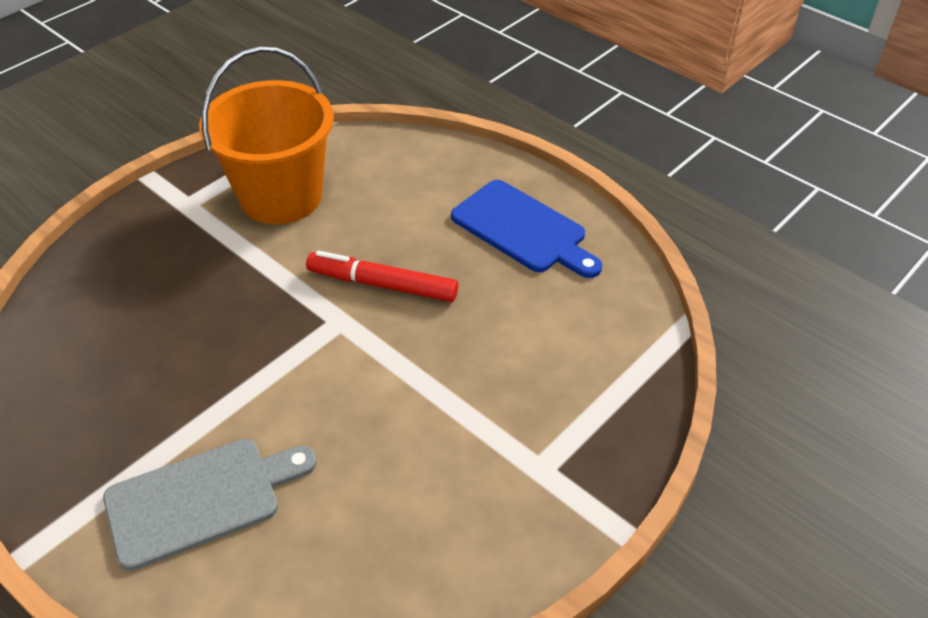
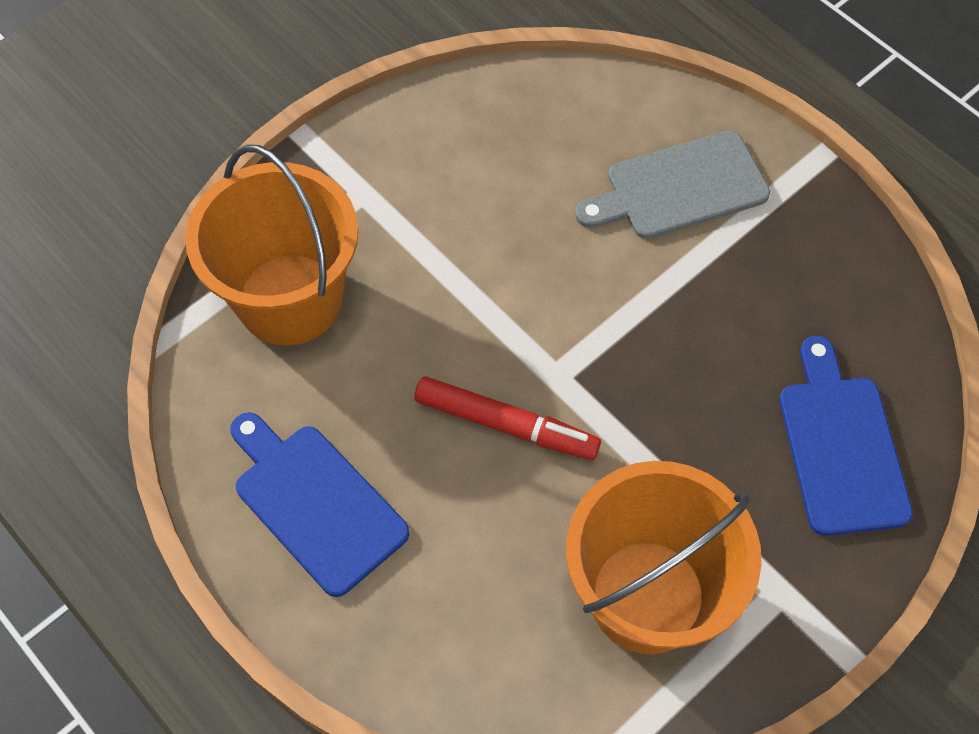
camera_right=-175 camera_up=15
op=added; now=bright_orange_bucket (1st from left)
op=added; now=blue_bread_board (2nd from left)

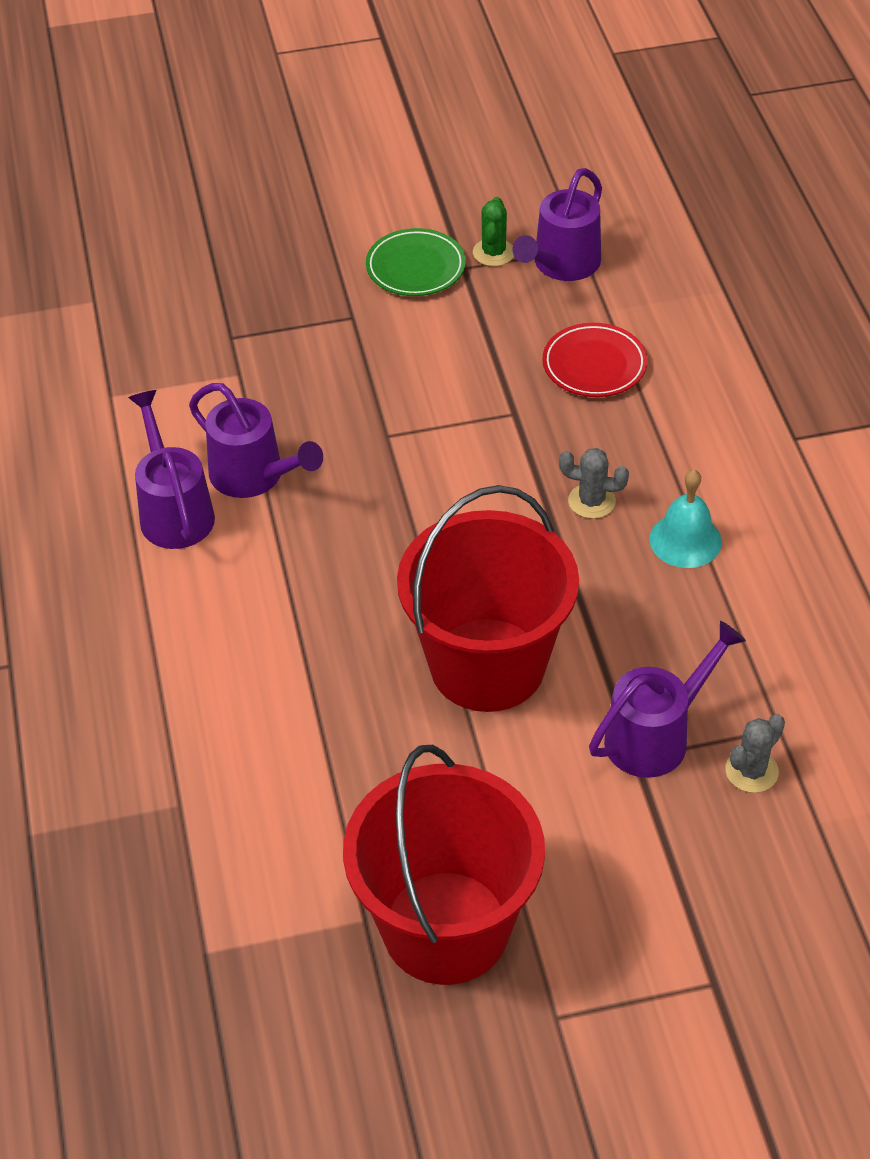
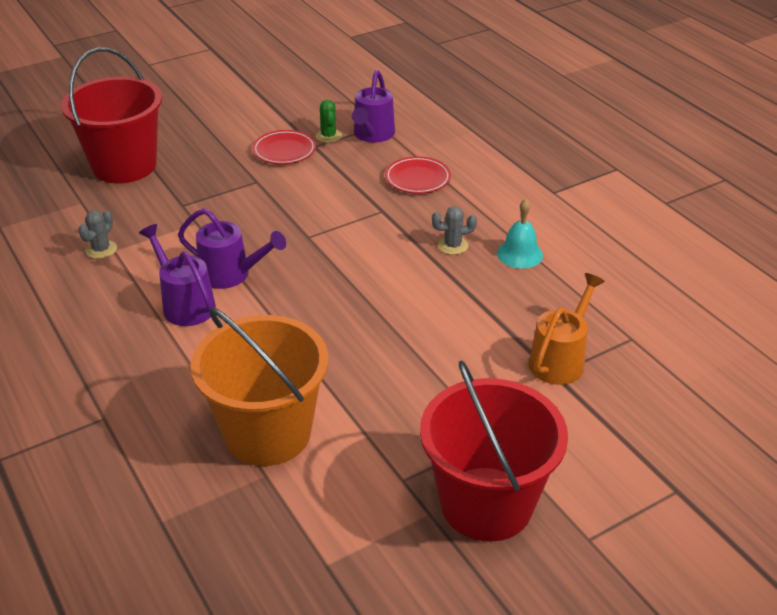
camera_right=-20 camera_up=-10
op=moved; was=crimson_bucket (2nd from left in the first image); now=crimson_bucket (1st from left)
op=moved; was=gray_prickly_plant (2nd from left in the first image); now=gray_prickly_plant (1st from left)
op=added; now=bright_orange_bucket
op=recoloured; was=leaf-green_flat_dish; now=crimson_flat_dish (1st from left)
op=recoloured; was=violet_sprinkling_can (4th from left); now=bright_orange_sprinkling_can

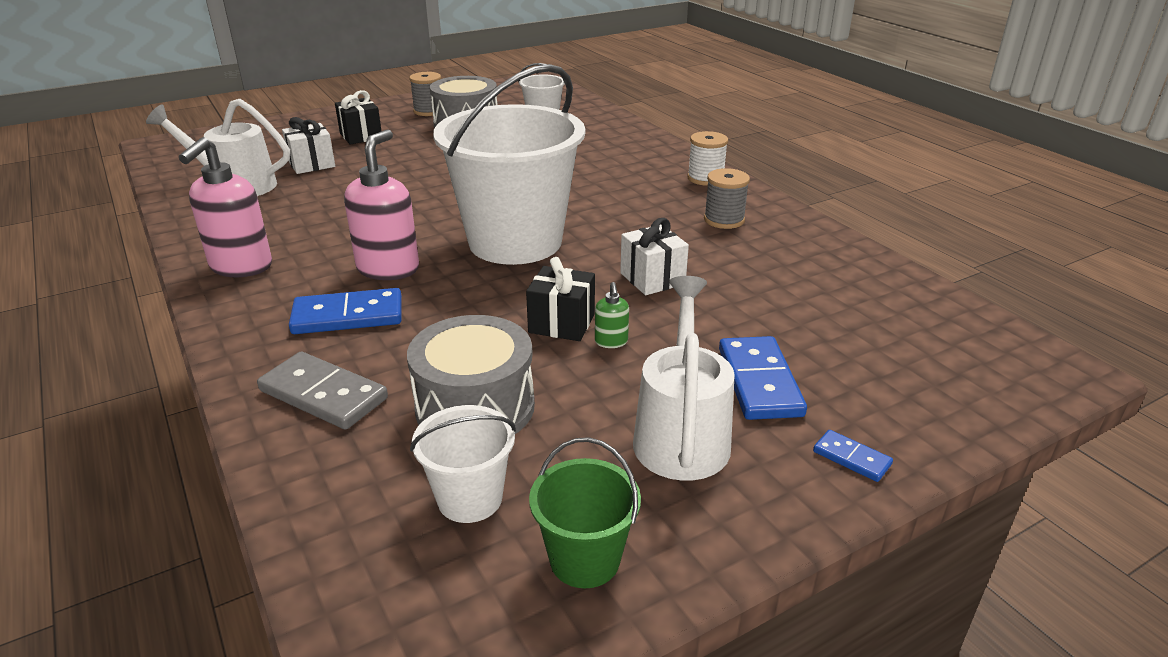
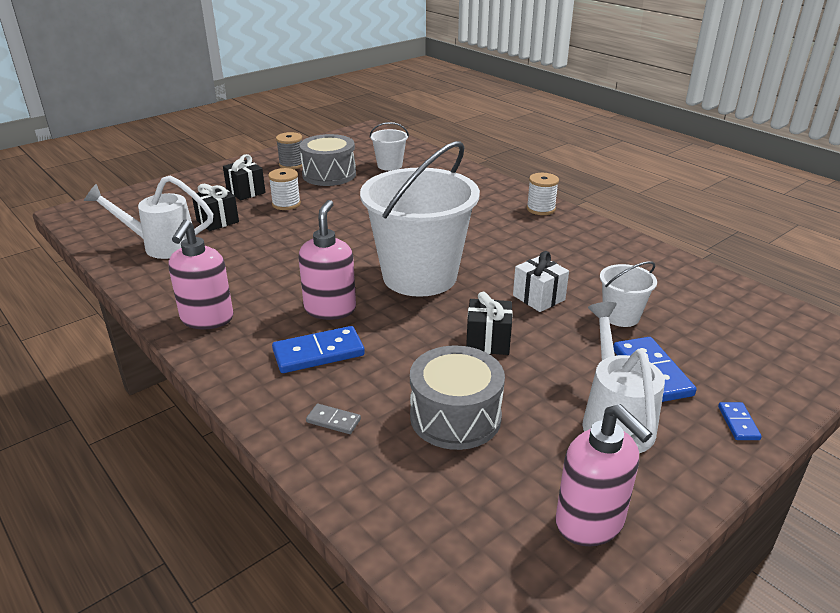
camera_right=-10 camera_up=0
op=recoloured; was=snow-white_present (1st from left); now=jet-black_present (1st from left)
op=added; now=snow-white_reel_of_thread (1st from left)
op=resized; was=gray_domino_tile; ratio=0.52
op=replaced; was=leaf-green_bucket; now=rosy_pump_bottle (3rd from left)
op=moved; was=snow-white_bucket (1st from left in the first image); now=snow-white_bucket (3rd from left)
op=turned; was=blue_domino_tile (3rd from left); clockwise=60
op=removed; was=leaf-green_pump_bottle
op=removed; was=gray_reel_of_thread (2nd from left)

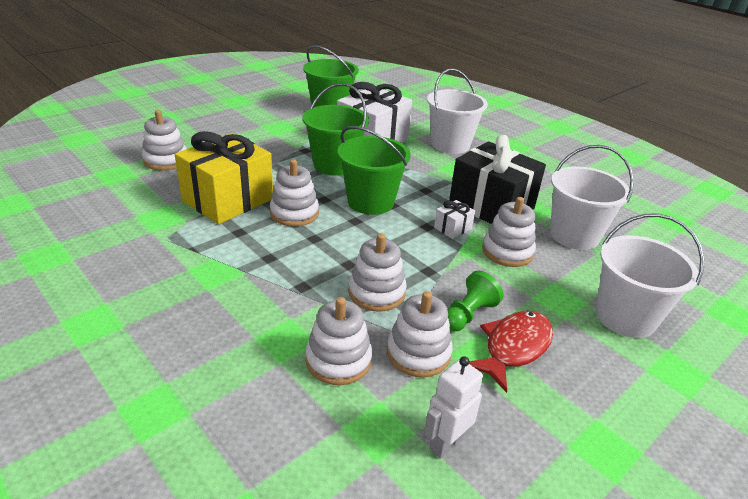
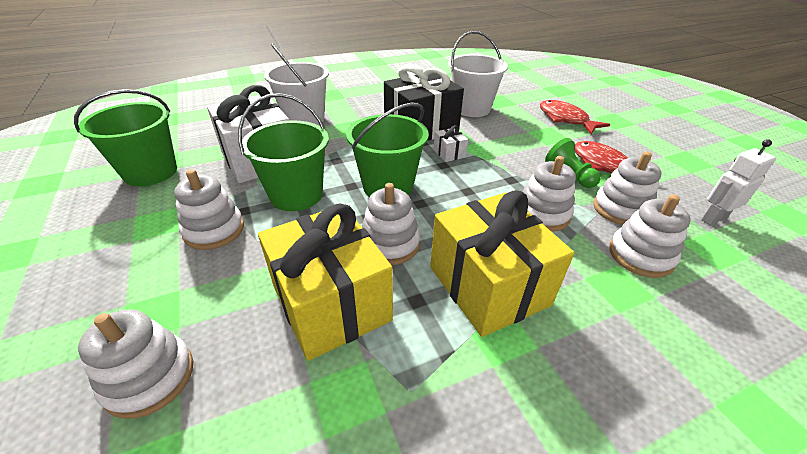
camera_right=-70 camera_up=5
op=moved; was=snow-white_ring_stacker (6th from left in the first image); now=snow-white_ring_stacker (2nd from left)
op=added; now=bright_yellow_present (2nd from left)
op=replaced; was=snow-white_bucket (3rd from left); now=crimson_toy_fish (1st from left)
op=turned; was=snow-white_robot; clockwise=90

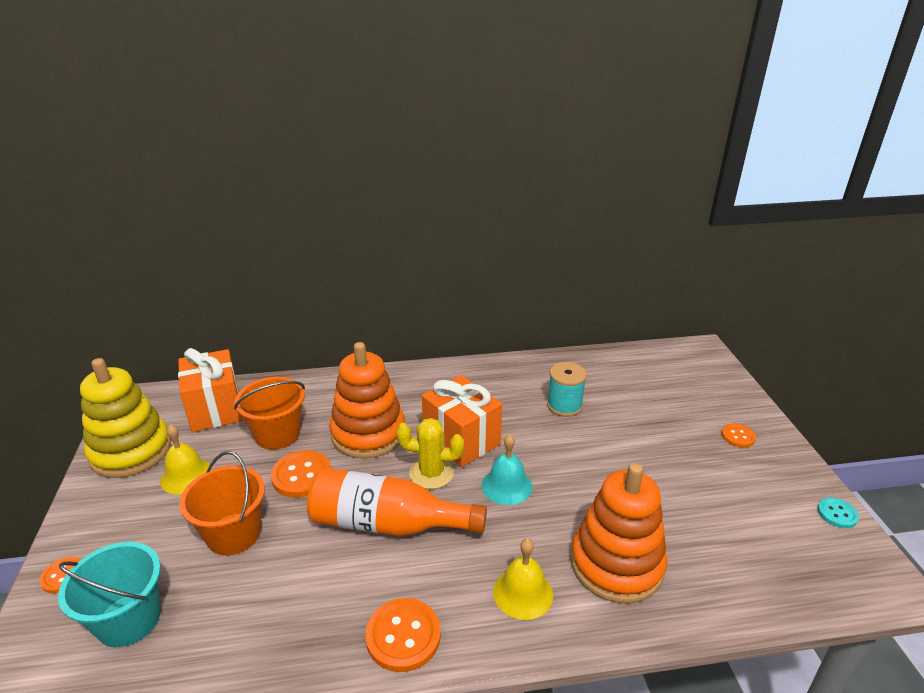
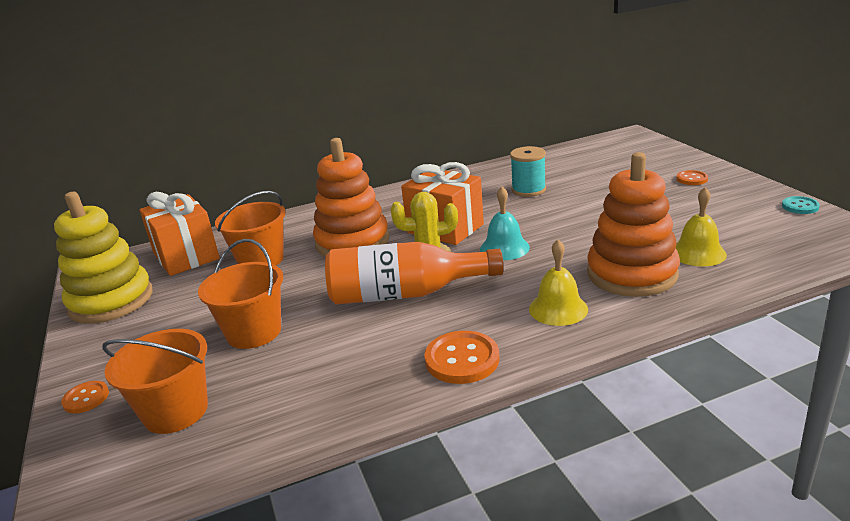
camera_right=-10 camera_up=-5
op=recoloured; was=teal_bucket; now=bright_orange_bucket (1st from left)
op=moved; was=bright_yellow_school_bell (1st from left in the first image); now=bright_yellow_school_bell (2nd from left)
op=removed; was=bright_orange_sewing_button (2nd from left)

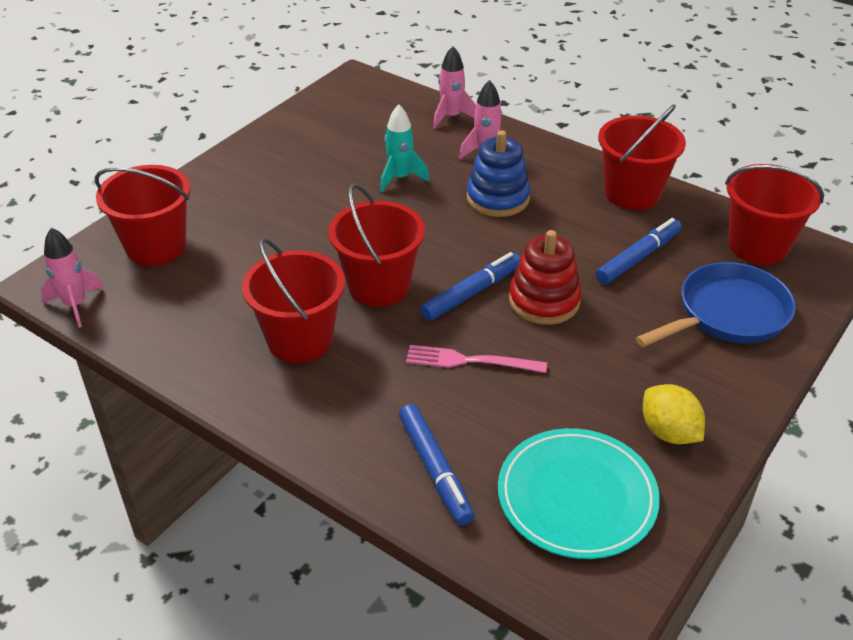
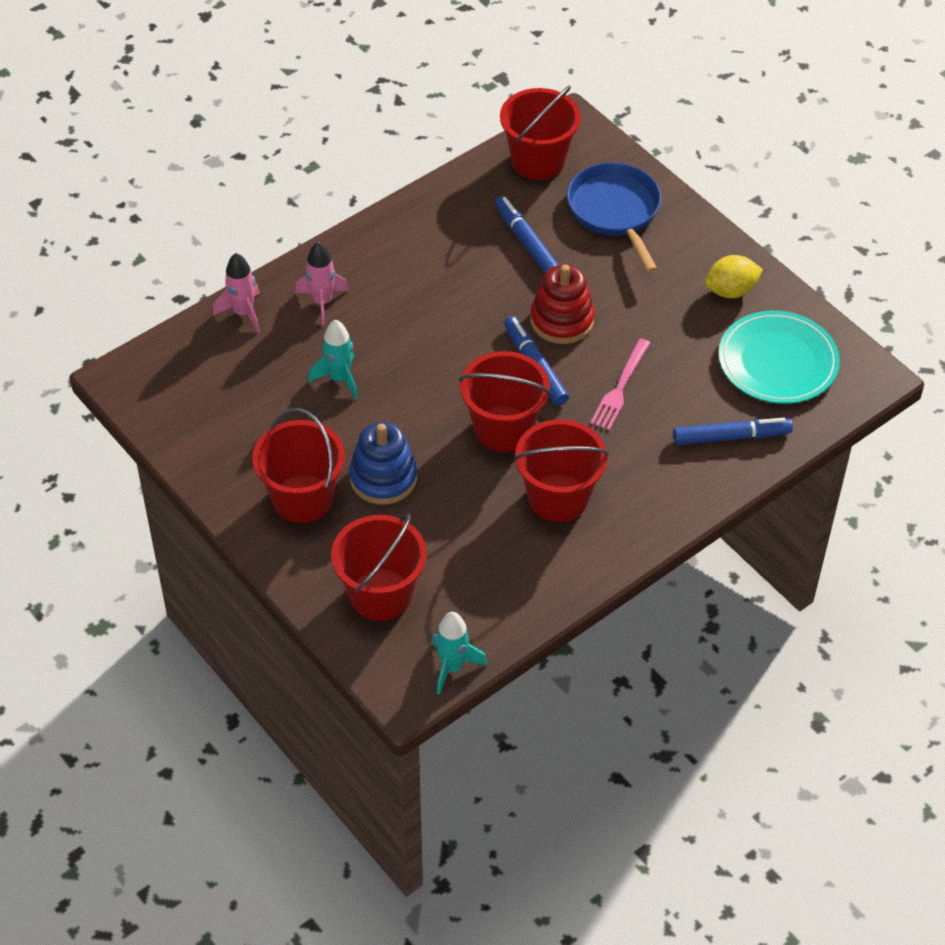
camera_right=-75 camera_up=10
op=moved; was=crimson_bucket (4th from left in the first image); now=crimson_bucket (1st from left)
op=moved; was=blue_ring_stacker
op=recoloured; was=rosy_spaceship (1st from left); now=teal_spaceship (2nd from left)

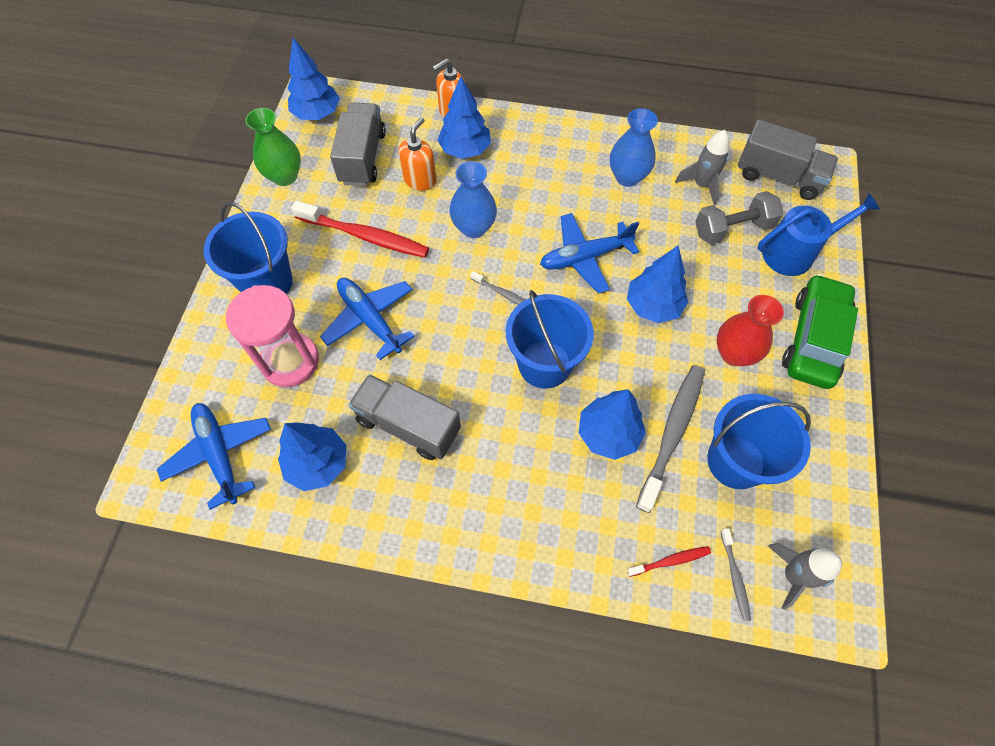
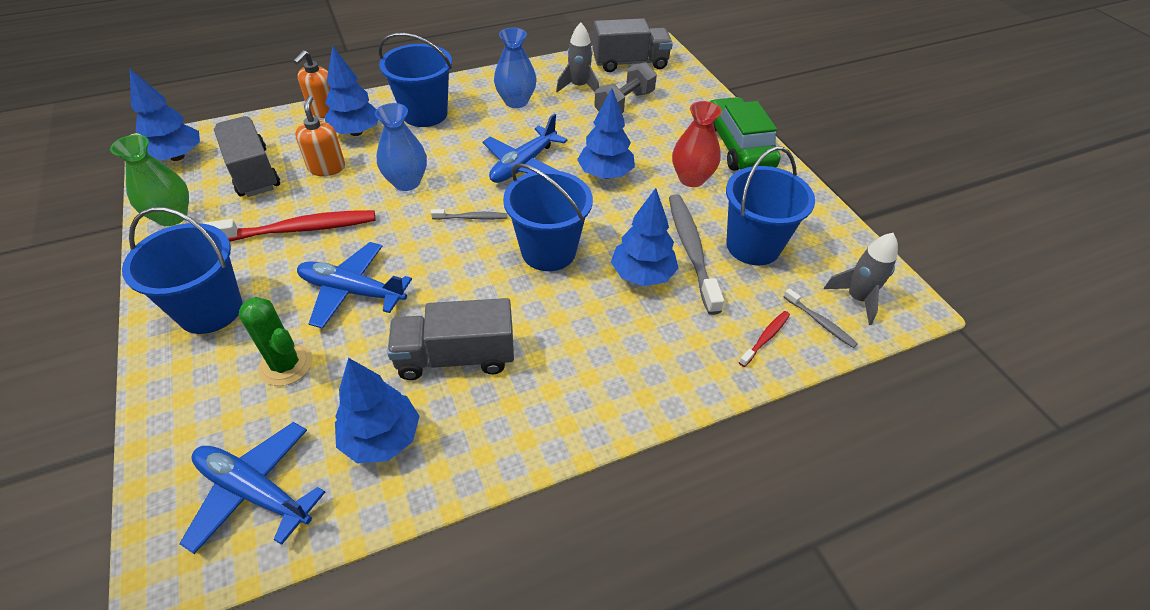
camera_right=-35 camera_up=-15
op=replaced; was=rosy_hourglass; now=leaf-green_prickly_plant
op=added; now=blue_bucket (2nd from left)
op=removed; was=blue_sprinkling_can

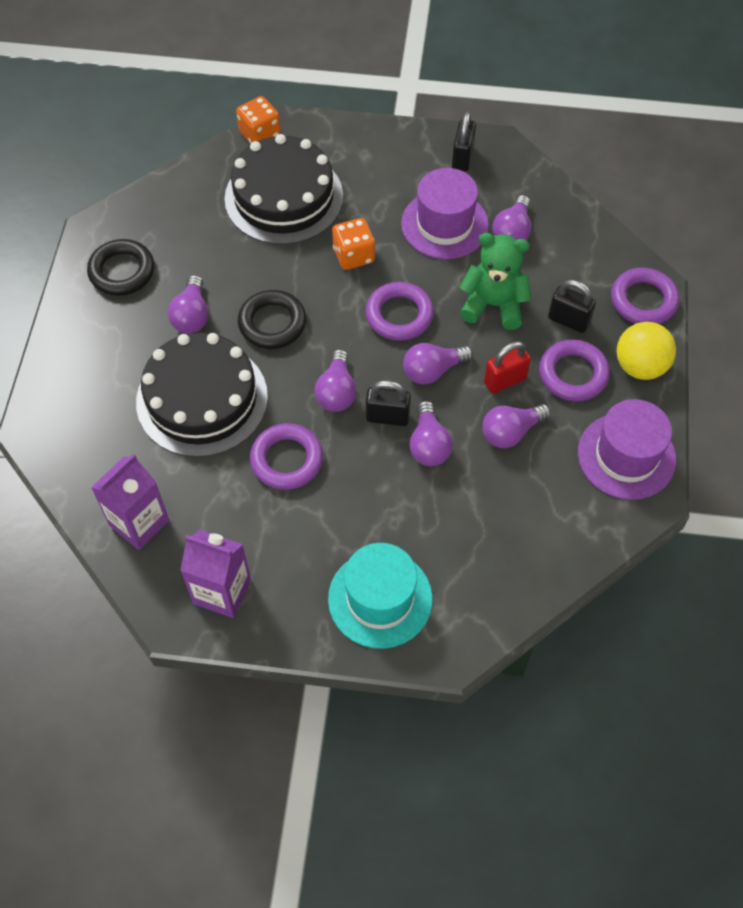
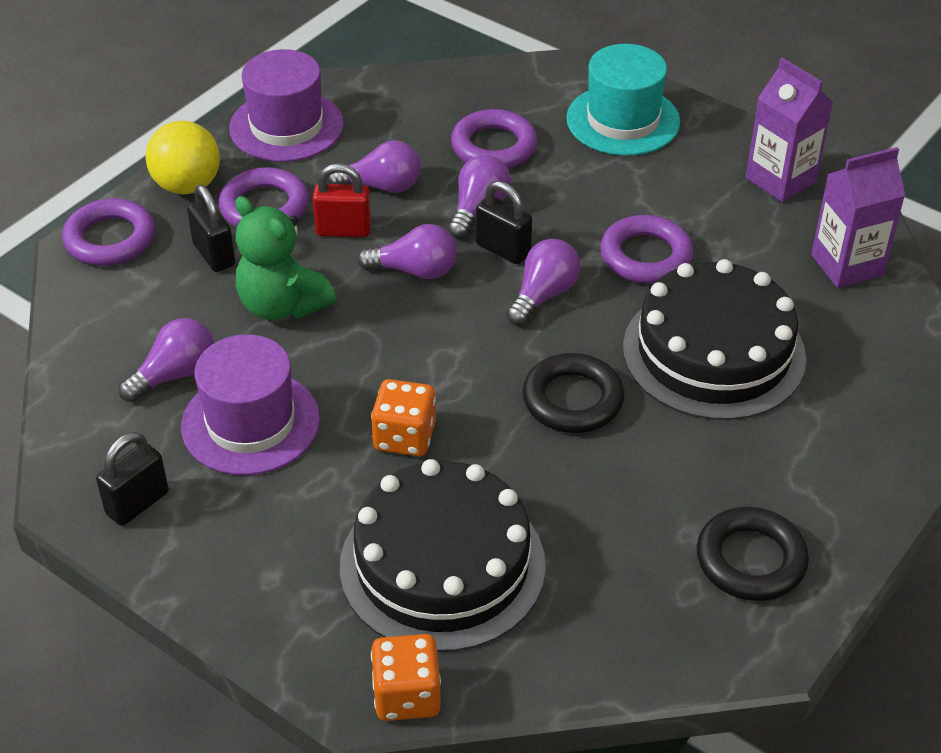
camera_right=-150 camera_up=-15
op=moved; was=violet_torus (2nd from left in the first image); now=violet_torus (3rd from left)
op=removed; was=violet_light_bulb (1st from left)

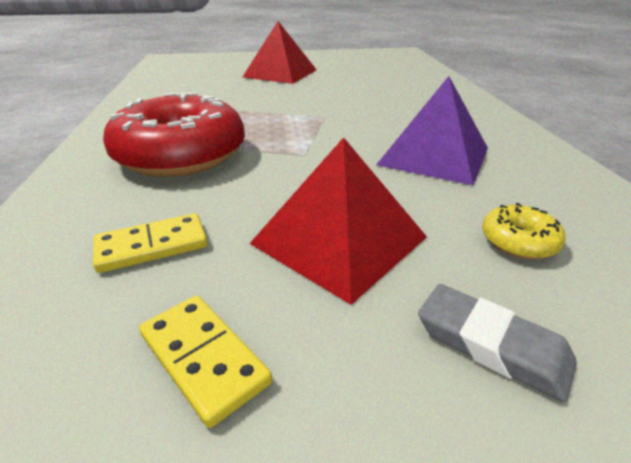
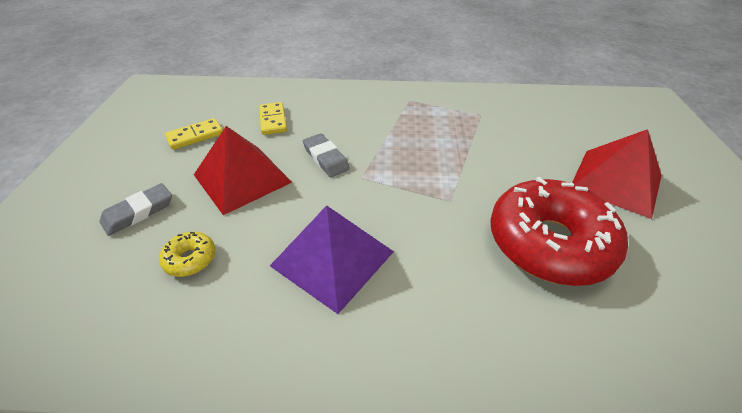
camera_right=100 camera_up=10
op=added; now=gray_eraser (2nd from left)
op=moved; was=crimson_donut

